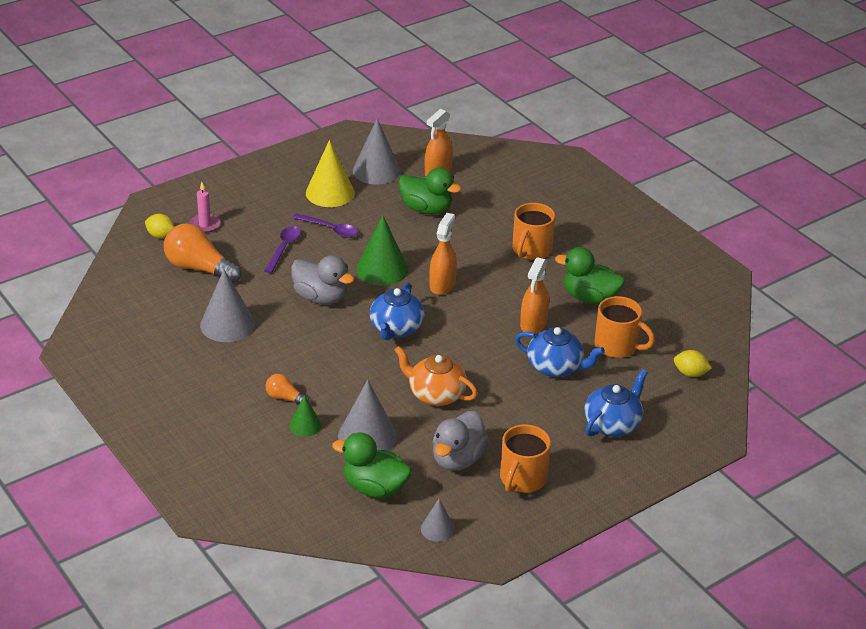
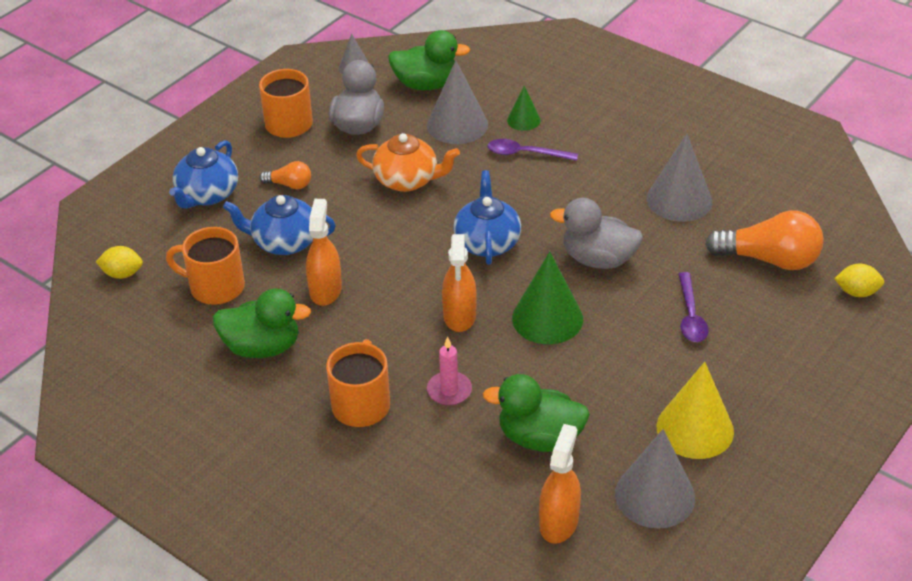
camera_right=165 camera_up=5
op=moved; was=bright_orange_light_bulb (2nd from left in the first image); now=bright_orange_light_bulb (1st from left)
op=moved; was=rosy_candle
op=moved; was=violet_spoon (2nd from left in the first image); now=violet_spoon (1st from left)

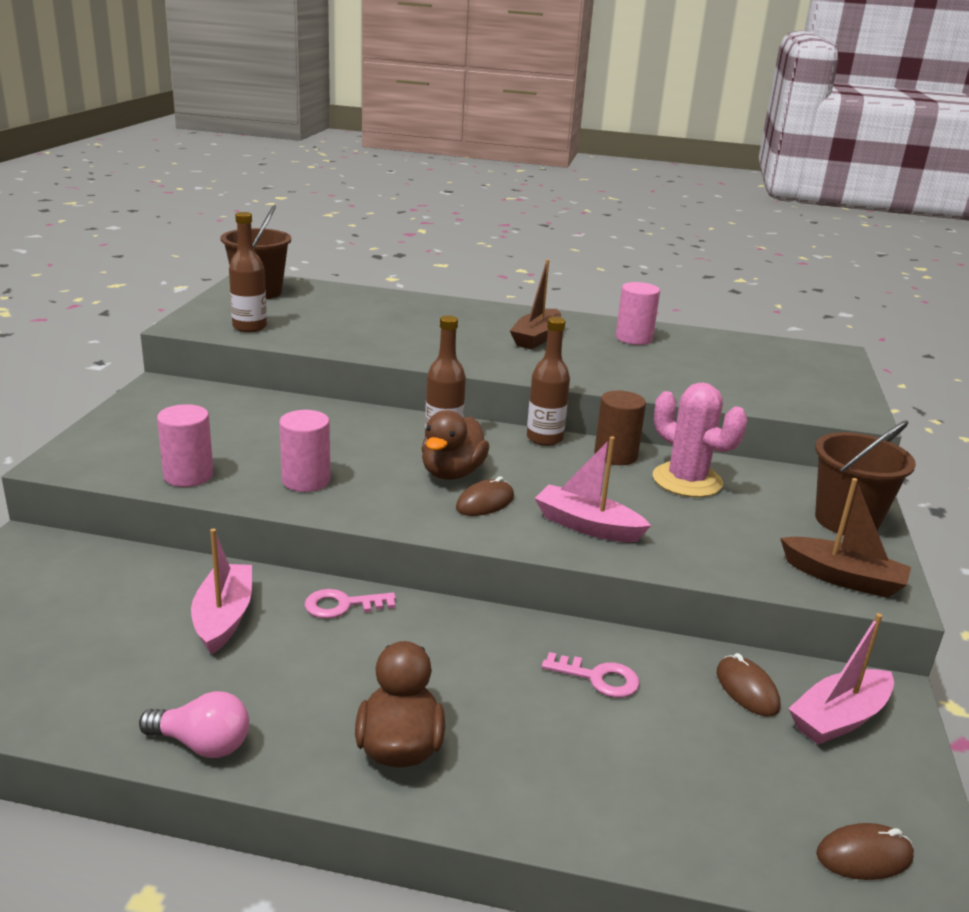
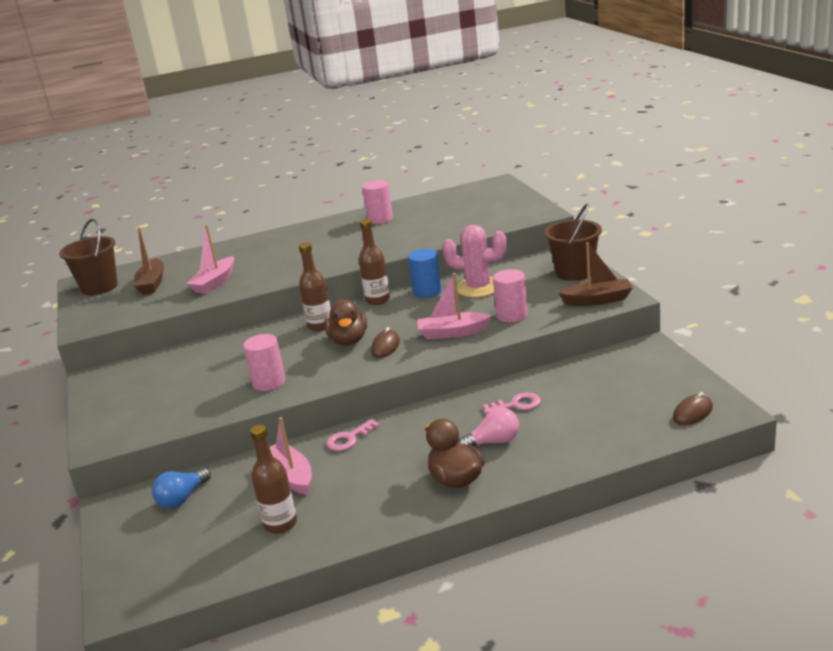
camera_right=-25 camera_up=0
op=moved; was=brown_boat (1st from left)
op=added; now=blue_light_bulb
op=moved; was=rosy_boat (3rd from left in the first image); now=rosy_boat (1st from left)
op=moved; was=brown_bottle (1st from left)
op=recoloured; was=brown_cylinder; now=blue_cylinder
op=moved; was=rosy_light_bulb
op=moved; was=rosy_cylinder (1st from left in the first image); now=rosy_cylinder (3rd from left)
op=removed; was=brown_PC_mouse (2nd from left)

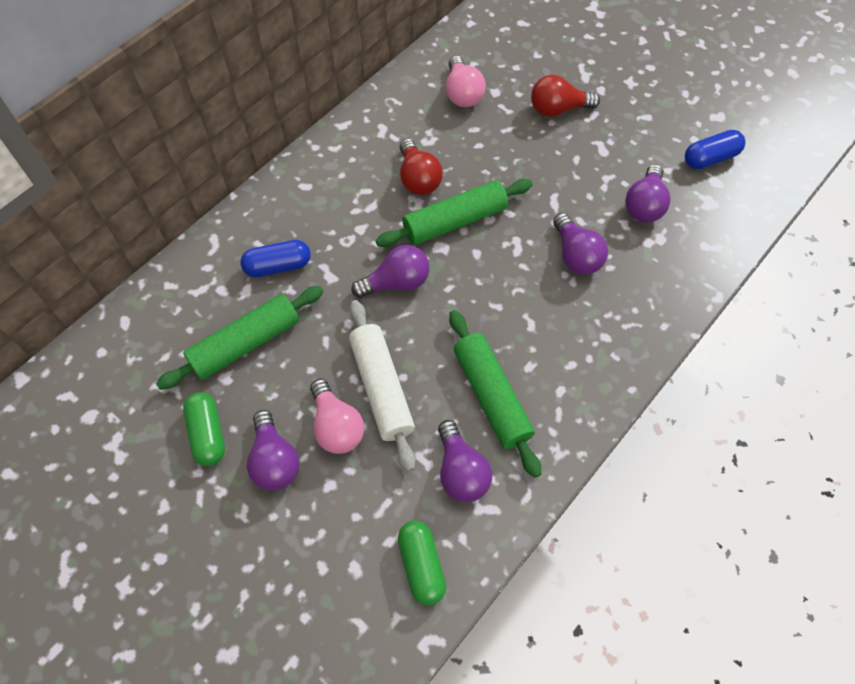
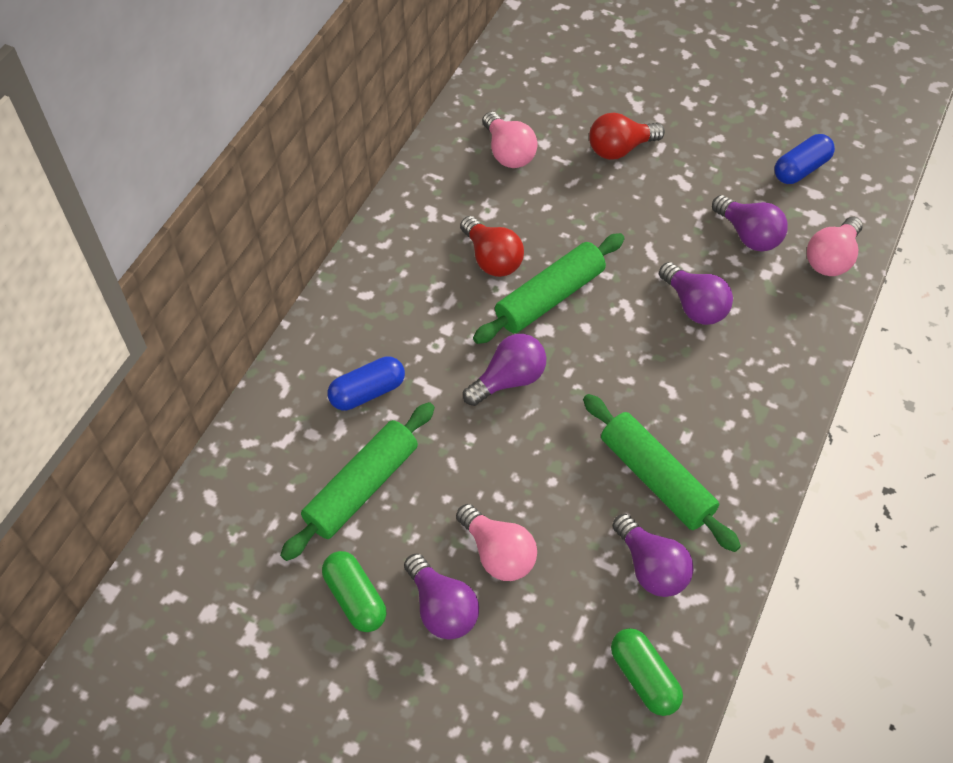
camera_right=-15 camera_up=-5
op=turned; was=violet_light_bulb (5th from left); clockwise=-45
op=added; now=rosy_light_bulb (3rd from left)
op=removed; was=snow-white_pastry_roller

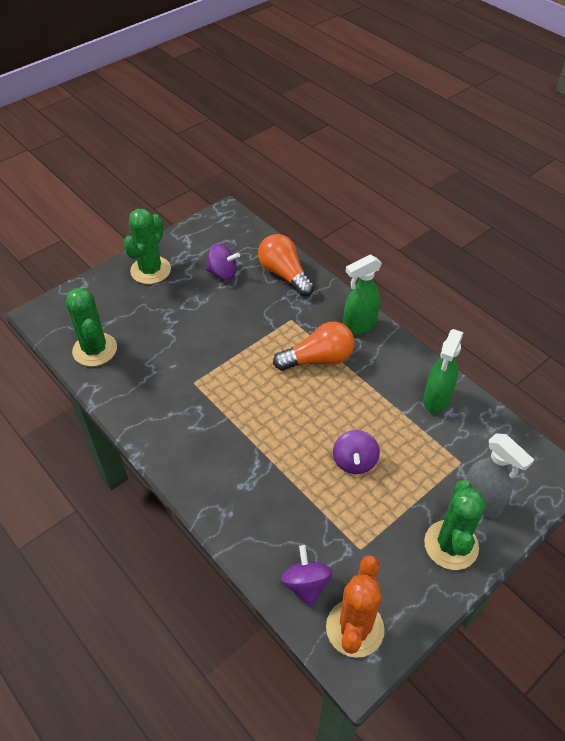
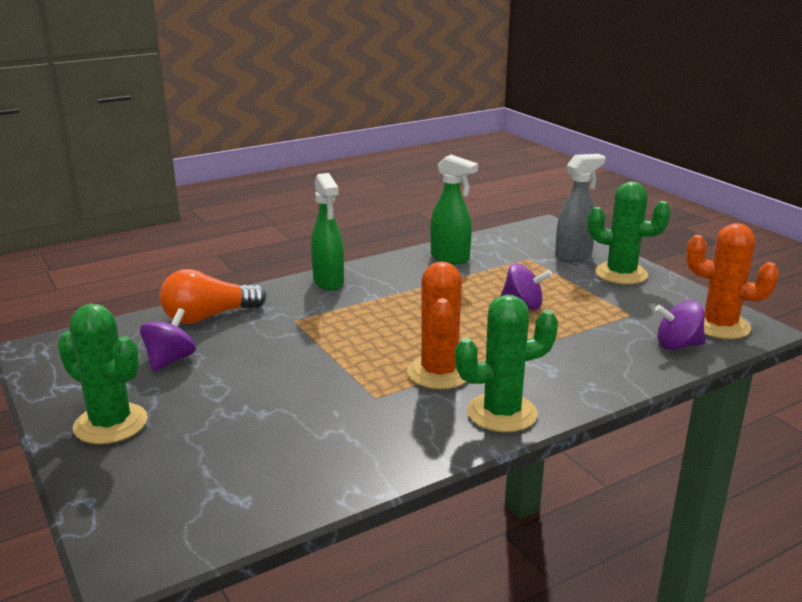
camera_right=-80 camera_up=-25
op=added; now=bright_orange_prickly_plant (1st from left)
op=moved; was=leaf-green_prickly_plant (1st from left in the first image); now=leaf-green_prickly_plant (2nd from left)
op=removed; was=bright_orange_light_bulb (2nd from left)

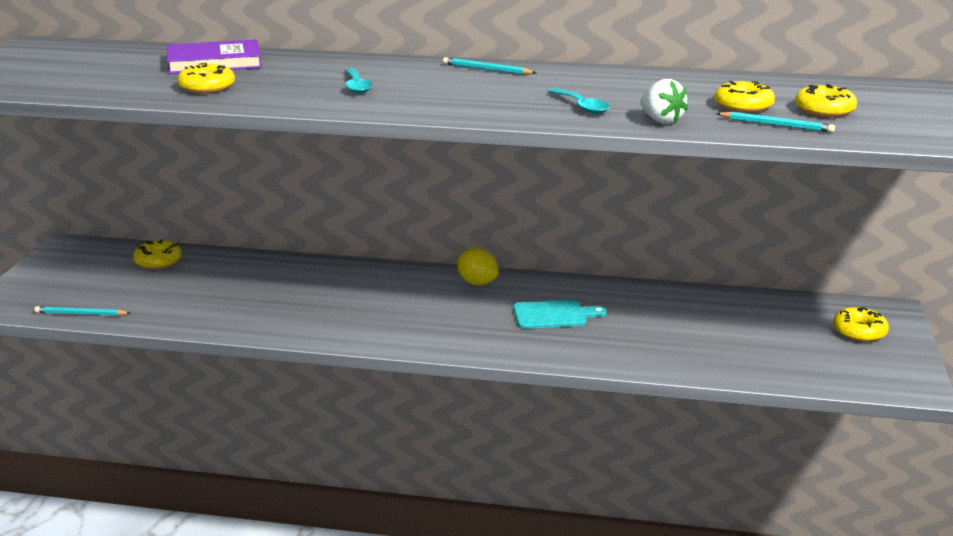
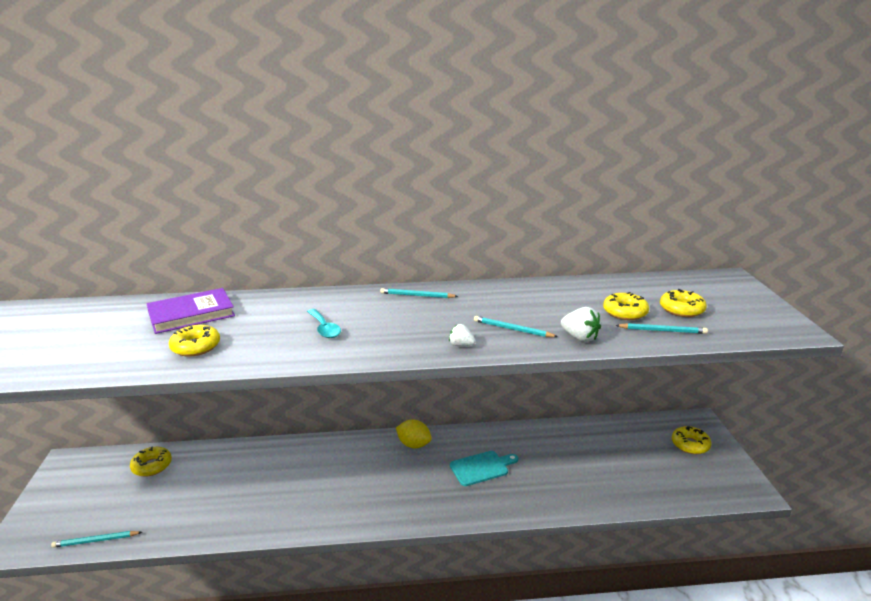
camera_right=-15 camera_up=0
op=added; now=snow-white_strawberry (1st from left)
op=replaced; was=teal_spoon (2nd from left); now=teal_lead_pencil (3rd from left)

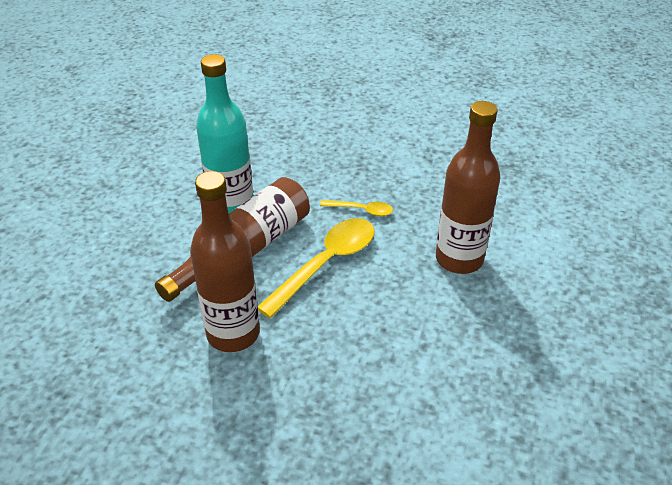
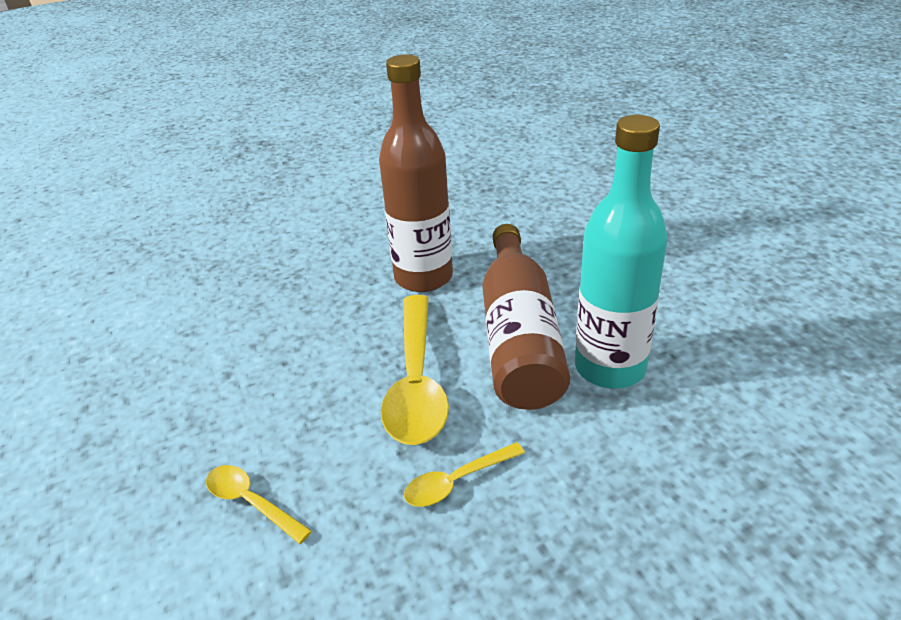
camera_right=140 camera_up=-5
op=replaced; was=brown_bottle (3rd from left); now=bright_yellow_spoon (1st from left)

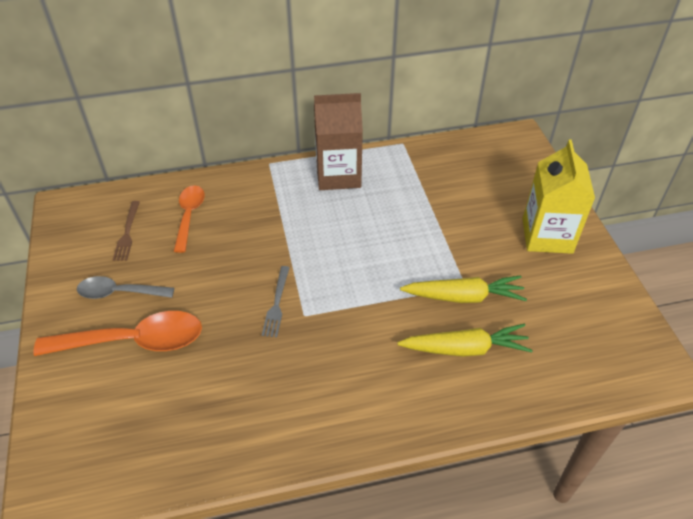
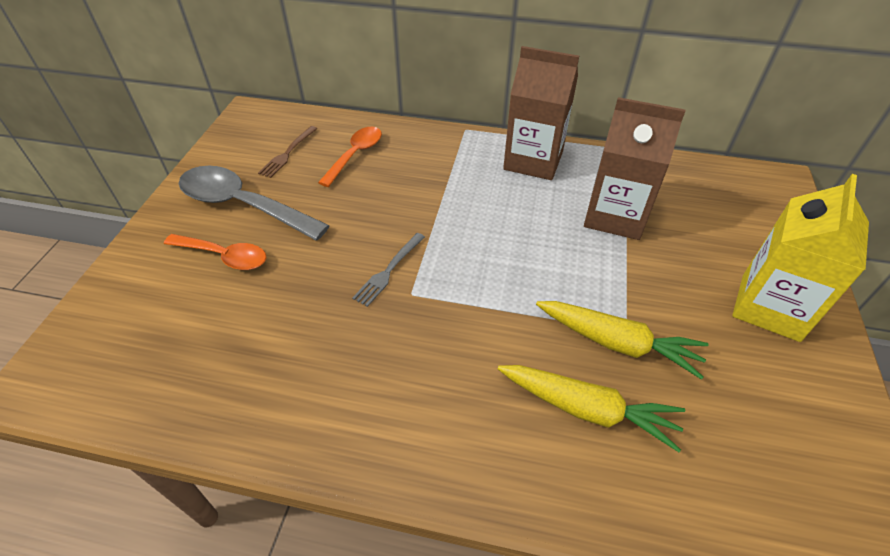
camera_right=25 camera_up=0
op=resized; was=bright_orange_spoon (1st from left); ratio=0.62
op=resized; was=gray_spoon; ratio=1.62
op=added; now=brown_juice_carton (2nd from left)

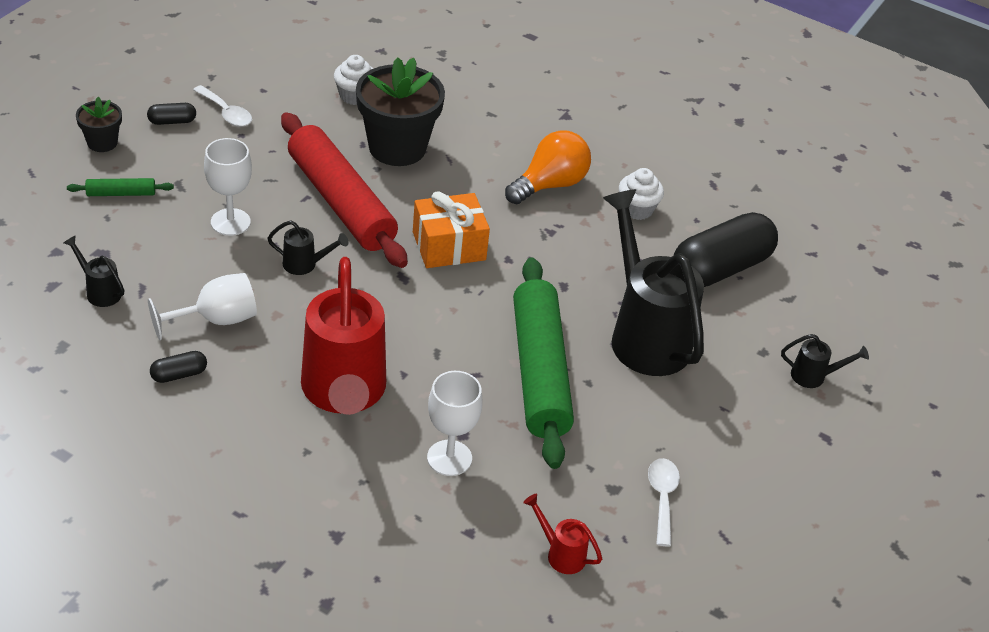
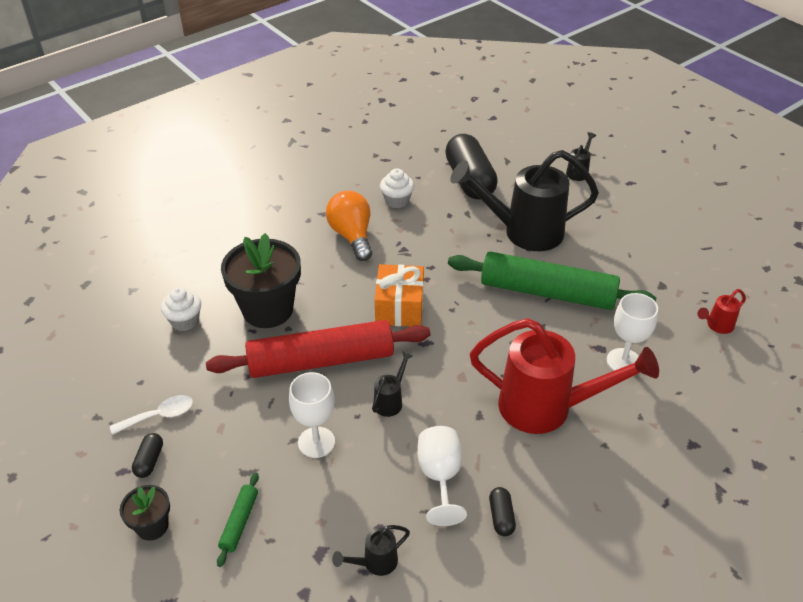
camera_right=-65 camera_up=0
op=removed; was=snow-white_spoon (2nd from left)

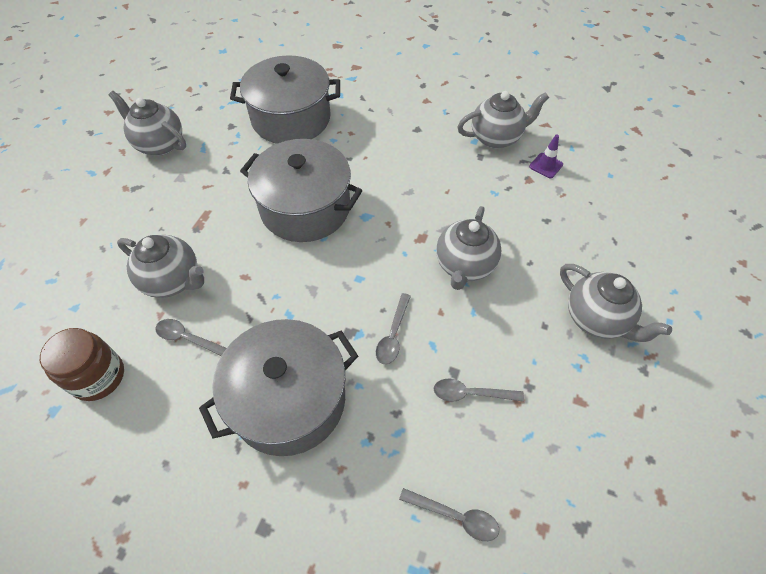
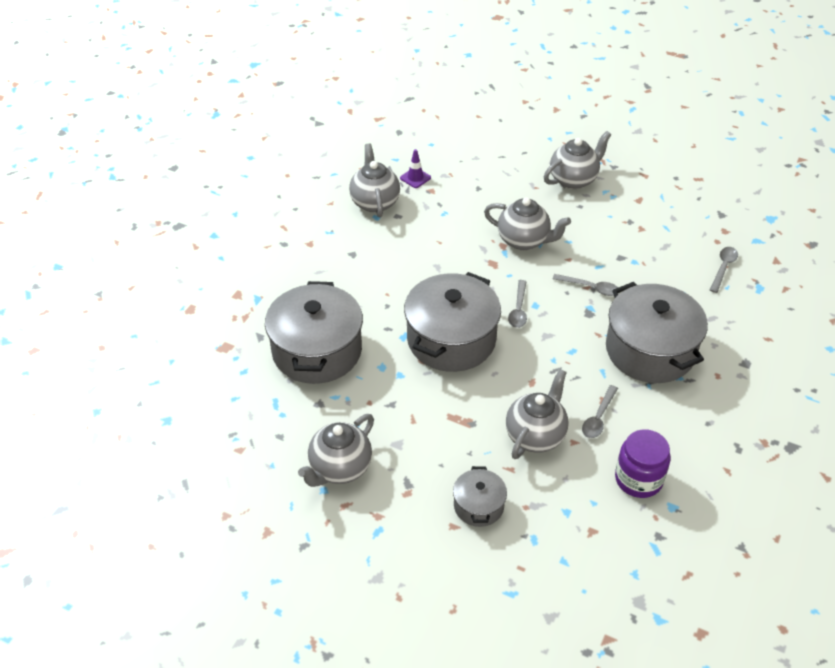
camera_right=-85 camera_up=-10
op=added; now=gray_stockpot (3rd from left)
op=moved; was=gray_spoon (4th from left in the first image); now=gray_spoon (1st from left)
op=recoloured; was=brown_preserve_jar; now=violet_preserve_jar

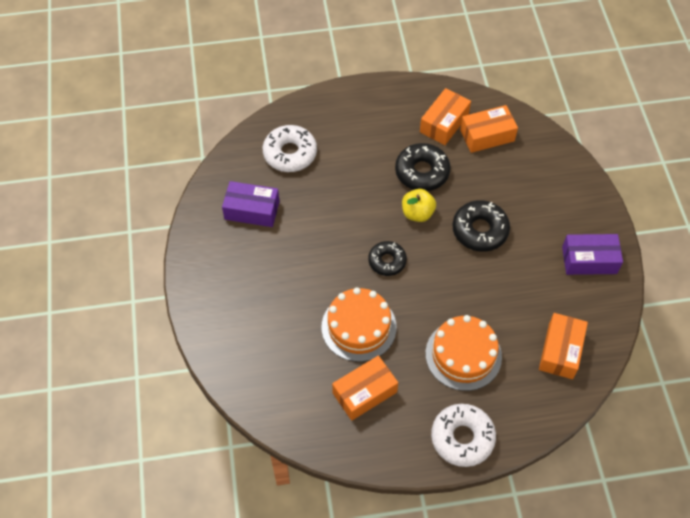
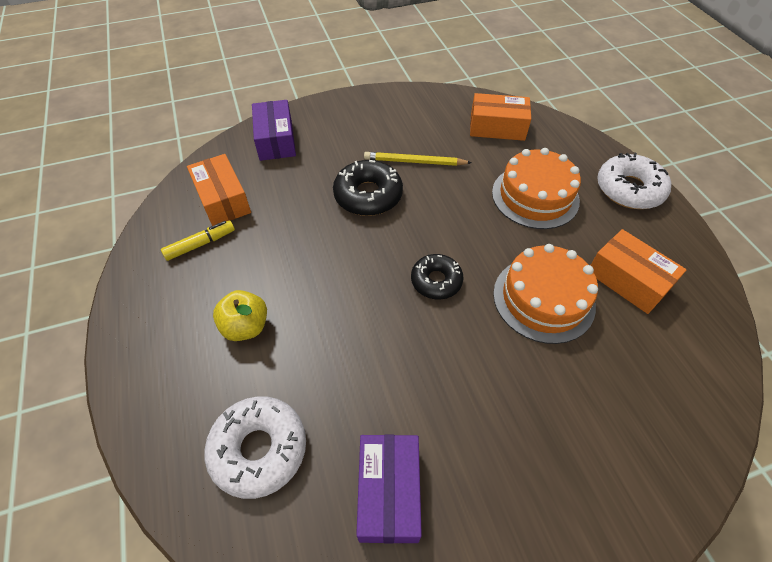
camera_right=-100 camera_up=-5
op=replaced; was=bright_orange_box (2nd from left); now=bright_yellow_marker_pen
op=moved; was=bright_yellow_apple
op=moved; was=violet_box (2nd from left in the first image); now=violet_box (1st from left)
op=added; now=bright_yellow_lead_pencil
op=removed; was=jet-black_donut (2nd from left)

